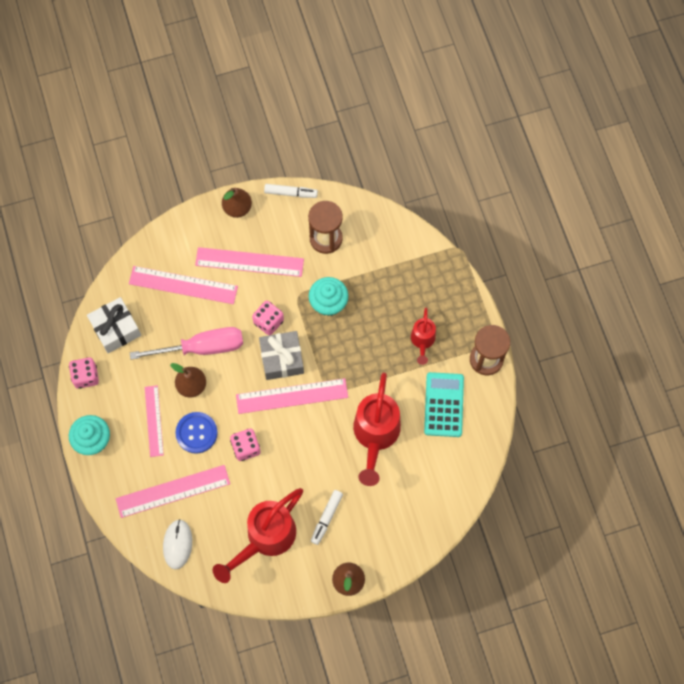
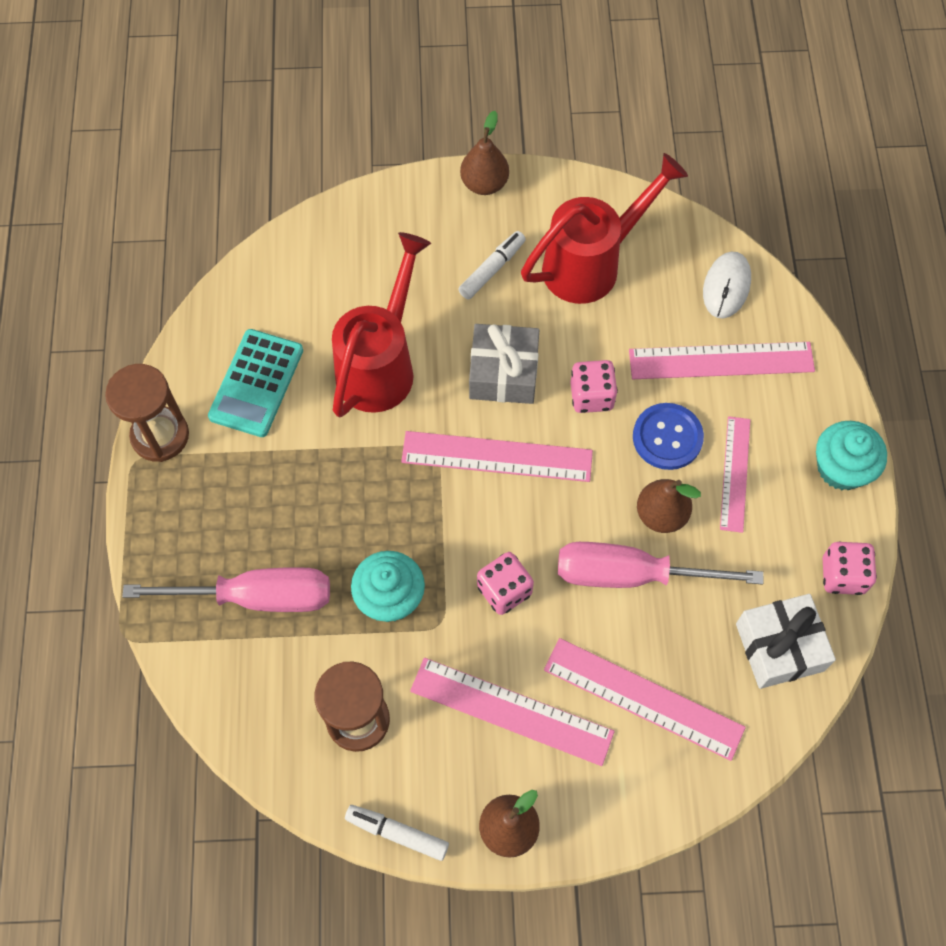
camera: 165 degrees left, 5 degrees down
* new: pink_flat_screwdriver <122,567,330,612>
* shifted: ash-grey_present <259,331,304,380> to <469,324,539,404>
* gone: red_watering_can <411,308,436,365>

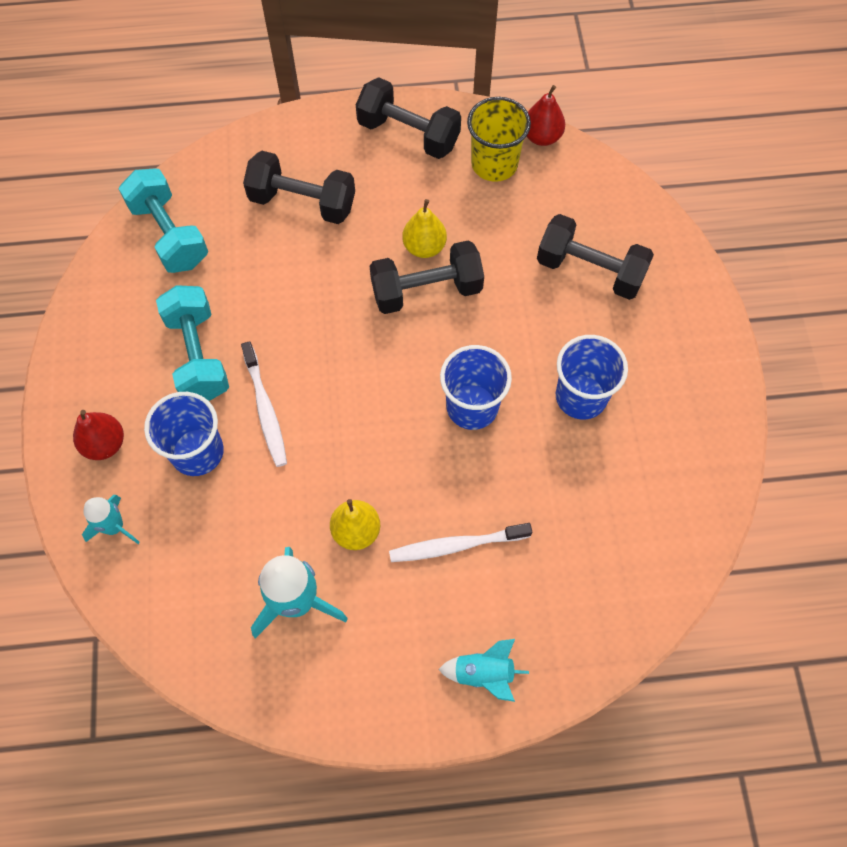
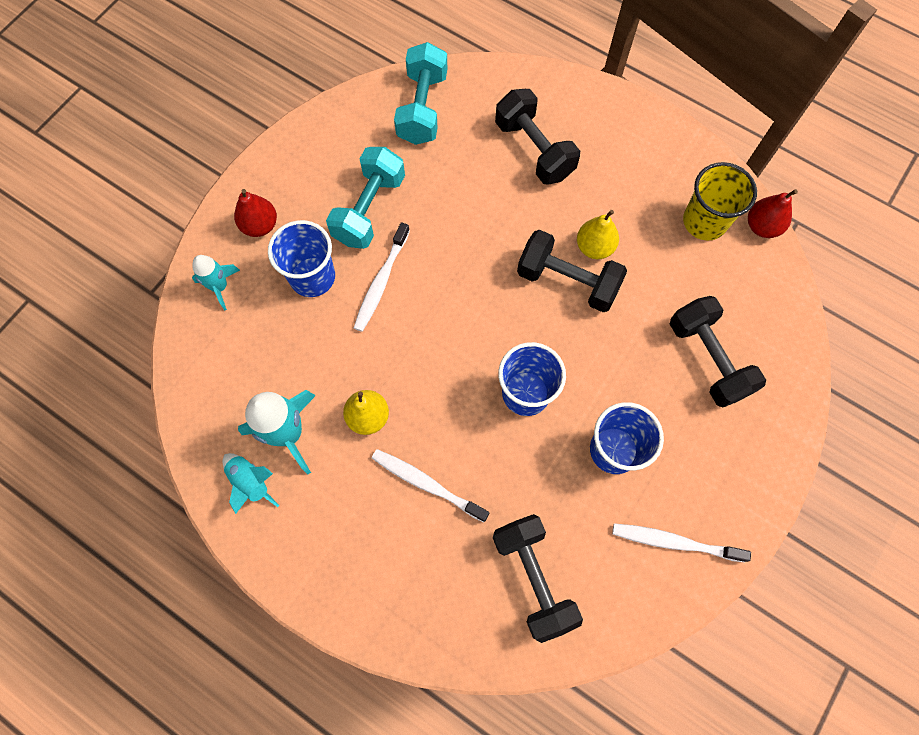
camera: 40 degrees right, 5 degrees up
* shifted: aqua_toy_rocket <438,639,529,702> to <223,453,279,514>
* shifted: black_free_weight <356,77,461,159> to <493,514,583,643>
* new: pure_white_tooth_brush <612,523,751,563>

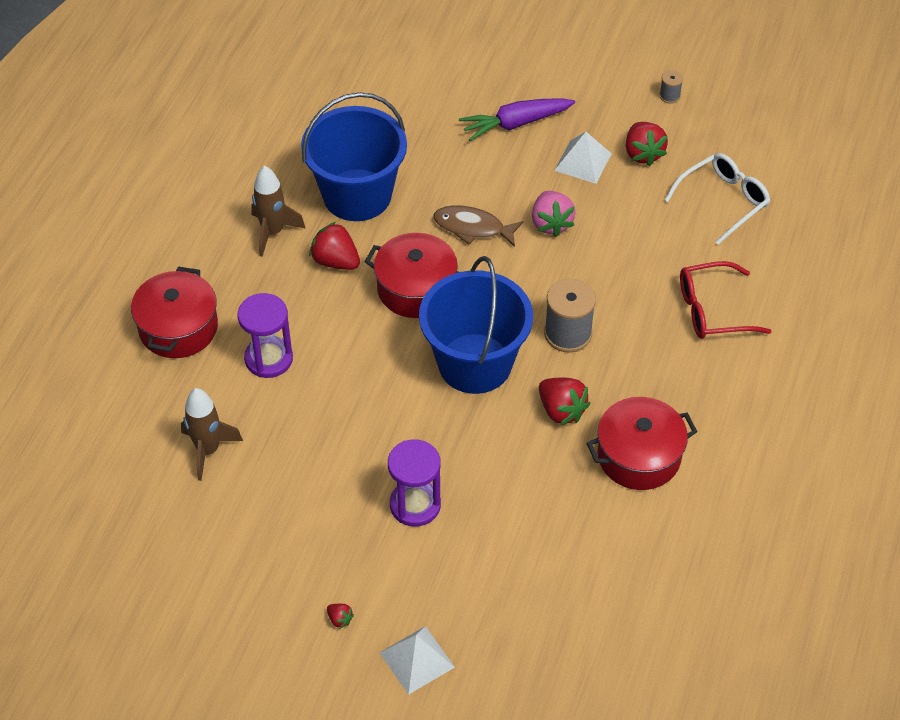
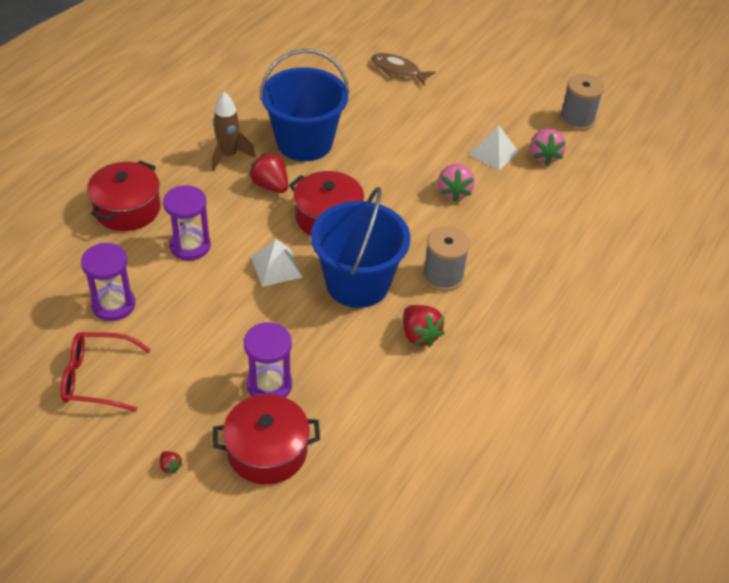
camera: 10 degrees right, 5 degrees down
* shifted: red_eyeglasses <680,261,772,339> to <61,332,151,412>
* swapped: brown_toy_rocket <181,388,243,481> to violet_sand_timer <81,243,135,321>
* shifted: red_pot <586,397,698,490> to <213,394,320,485>
* shifted: pure_white_pyramid <380,626,455,695> to <251,239,302,287>
* shifted: brown_fish <434,205,523,247> to <371,53,436,85>
* repainted: red_strawberry <626,122,668,166> to pink_strawberry <530,128,566,165>
* scaled: ash-grey_bobbin <659,70,683,104> = <560,74,604,131> x2.04
* gone: violet_carrot <459,98,576,141>
* gone: pure_white_eyeglasses <665,153,770,245>

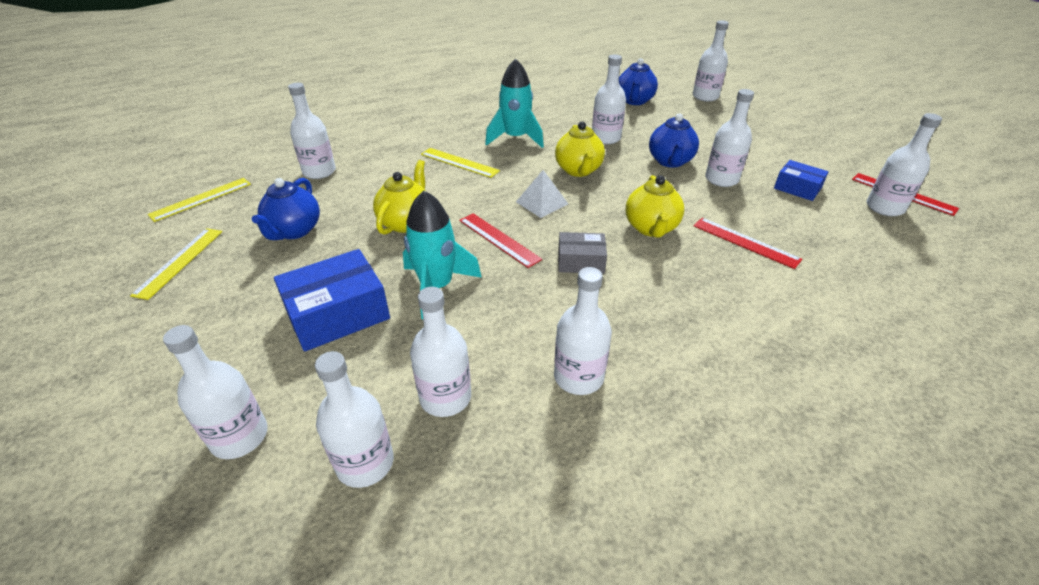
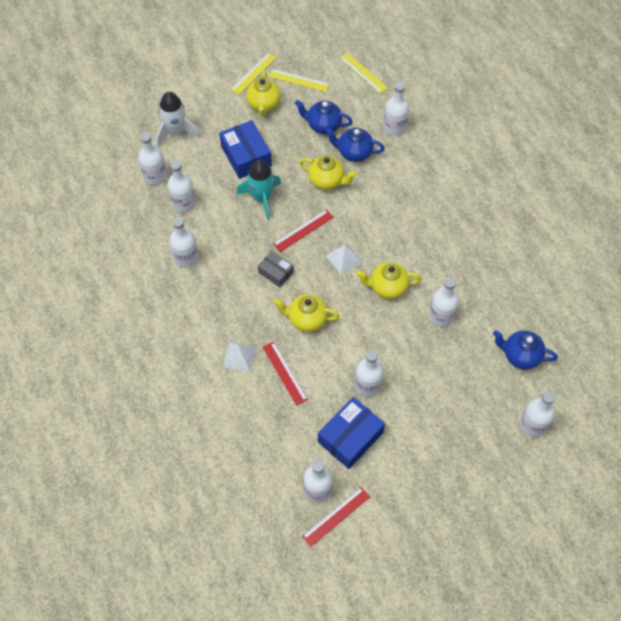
camera: 95 degrees right, 20 degrees up
* swapped: pure_white_drink_bottle <163,325,267,459> to pure_white_toy_rocket <156,92,201,148>
* new: pure_white_pyramid <223,342,257,372>
* shifted: yellow_straightedge <421,148,500,178> to <231,52,277,95>
* new: yellow_tea_pot <246,70,281,116>
* rotated: ash-grey_box <558,232,607,274> = <258,251,294,287> 60 degrees counterclockwise
* rotated: red_straightedge <694,218,802,269> = <263,342,308,406> 75 degrees counterclockwise
* scaled: blue_box <774,160,829,201> = <318,397,385,469> x1.71
* shifted: blue_tea_pot <649,113,699,168> to <325,128,385,162>
* gone: aqua_toy_rocket <485,58,544,148>

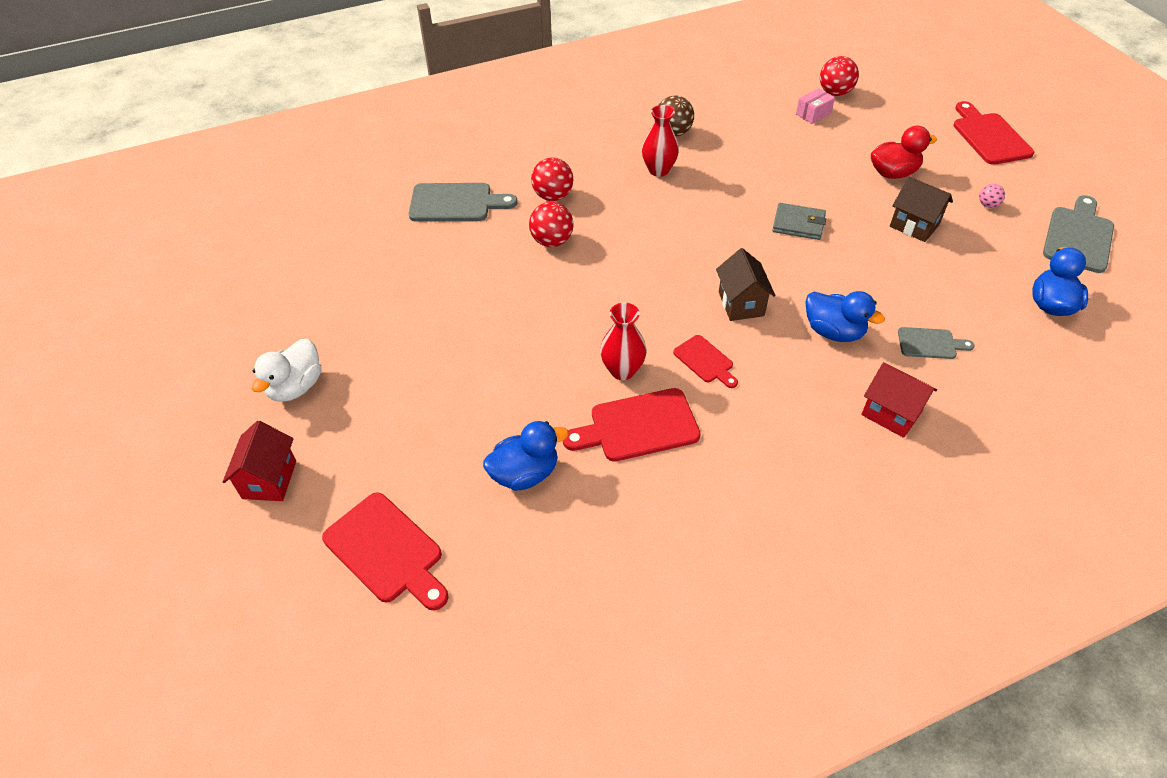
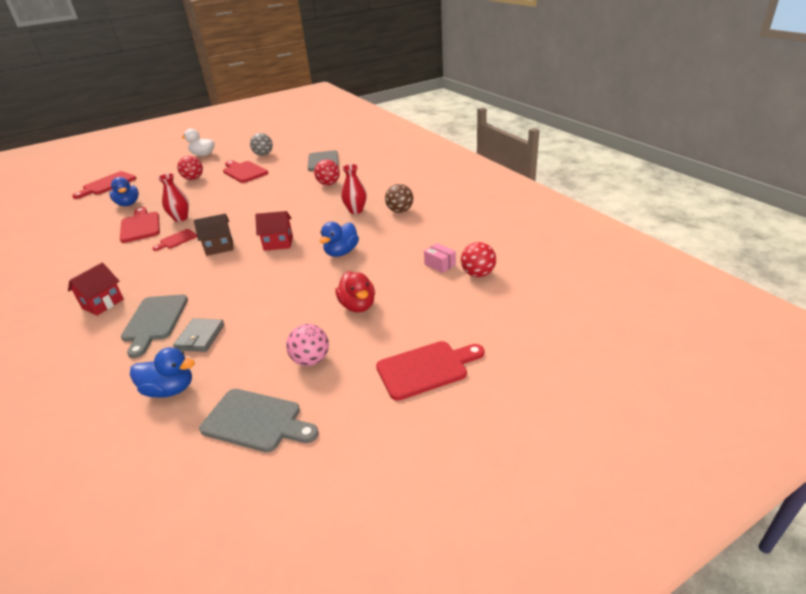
camera: 85 degrees right, 15 degrees down
* scaled: ash-grey_bread_board <898,327,974,359> = <121,295,188,358> x1.73
* shifted: ash-grey_wallet <772,203,826,240> to <173,318,225,352>
* shifted: red_ball <529,202,573,247> to <177,156,203,180>
* new: red_bread_board <223,160,268,183>
* new: ash-grey_ball <250,133,273,156>
* shifted: red_toy_house <223,421,296,501> to <255,211,293,251>
* scaled: pink_ball <979,184,1005,208> = <286,324,329,366> x1.81
* shifted: blue_rubber_duck <806,291,885,342> to <320,222,359,257>
* gone: brown_toy_house <890,177,953,242>

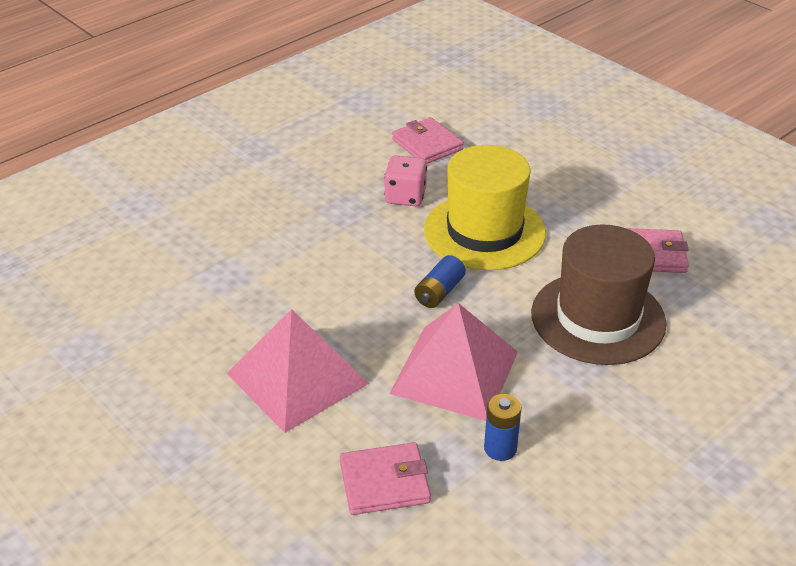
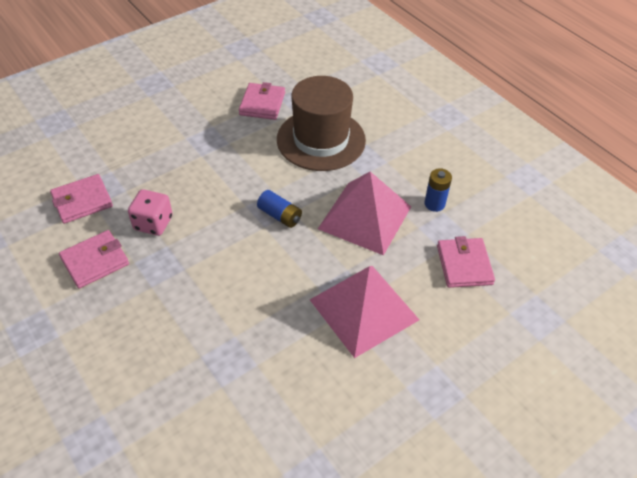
camera: 85 degrees left, 10 degrees up
* new: pink_wallet <59,230,129,289>
* gone: yellow_tall_hat <424,145,546,270>

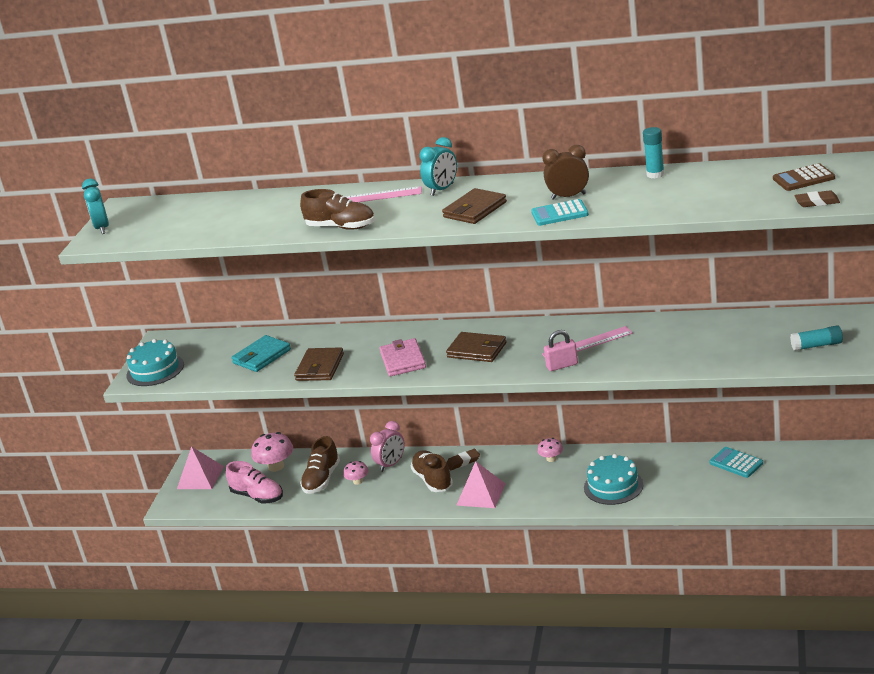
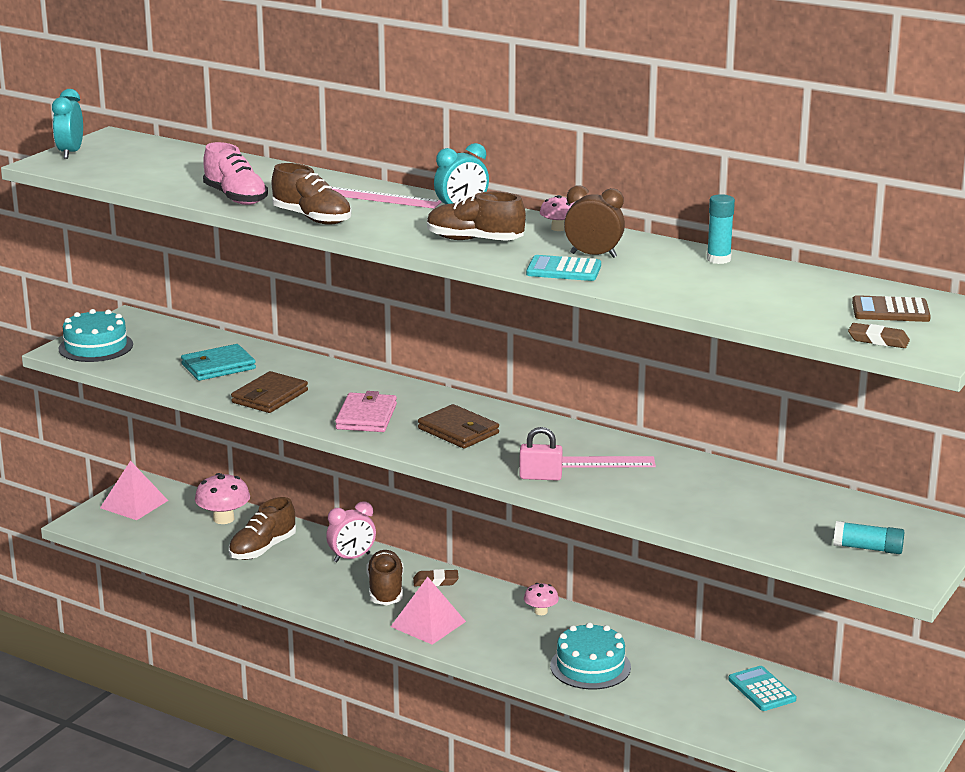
camera: 15 degrees right, 5 degrees down
* shifted: pink_lace-up_shoe <226,461,283,504> to <203,142,268,205>
* swapped: brown_wallet <442,188,507,224> to brown_lace-up_shoe <427,192,526,241>
* shifted: pink_fungus <343,461,369,485> to <540,195,574,231>

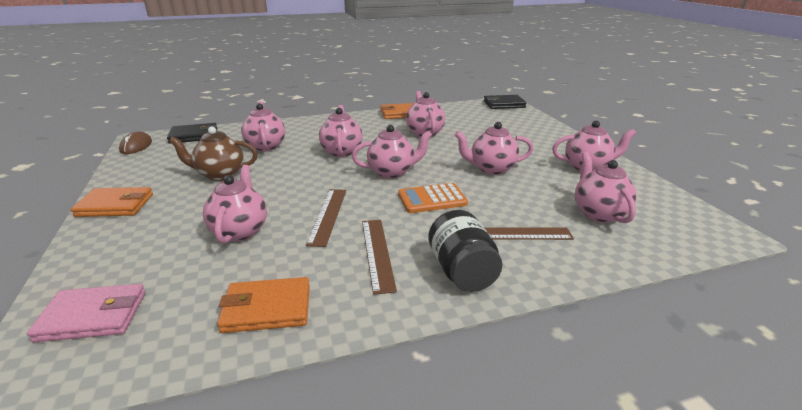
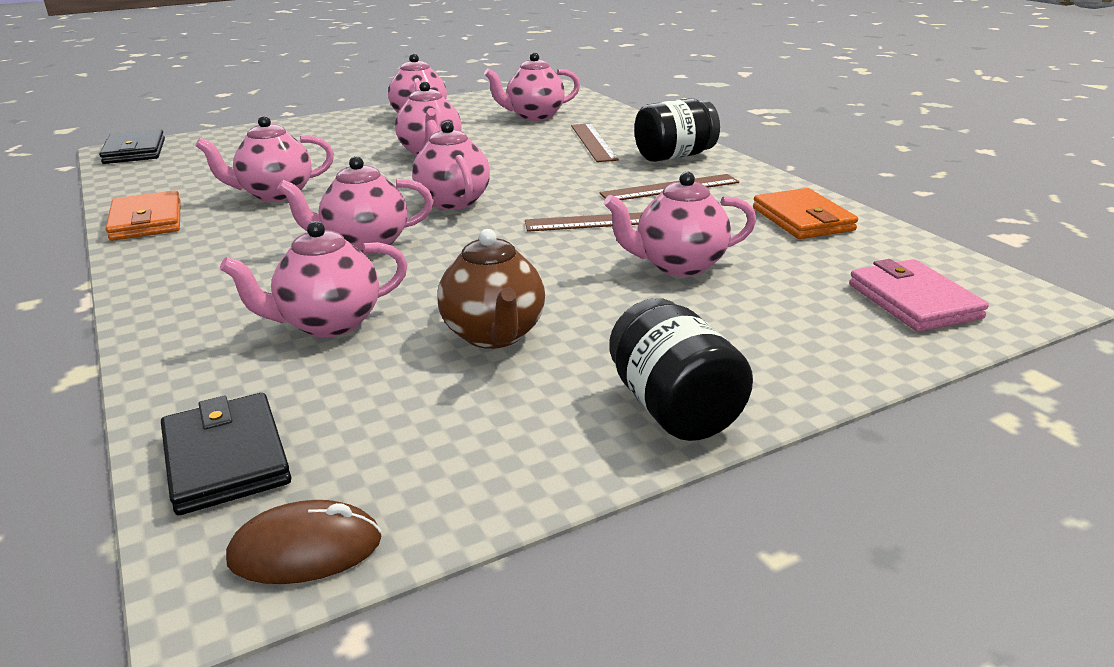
camera: 100 degrees left, 0 degrees up
* swapped: orange-coloured_wallet <71,187,153,217> to black_jam_jar <609,298,753,441>
* gone: orange-coloured_calculator <398,183,468,213>

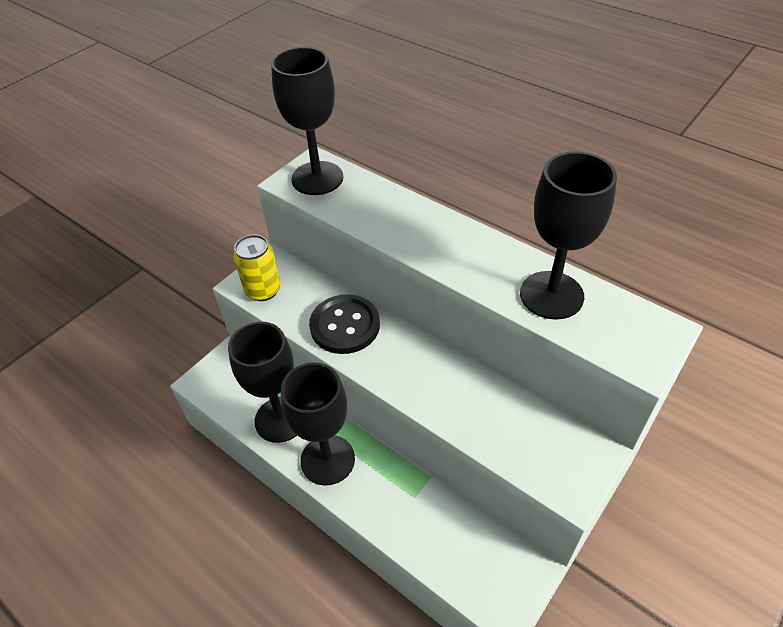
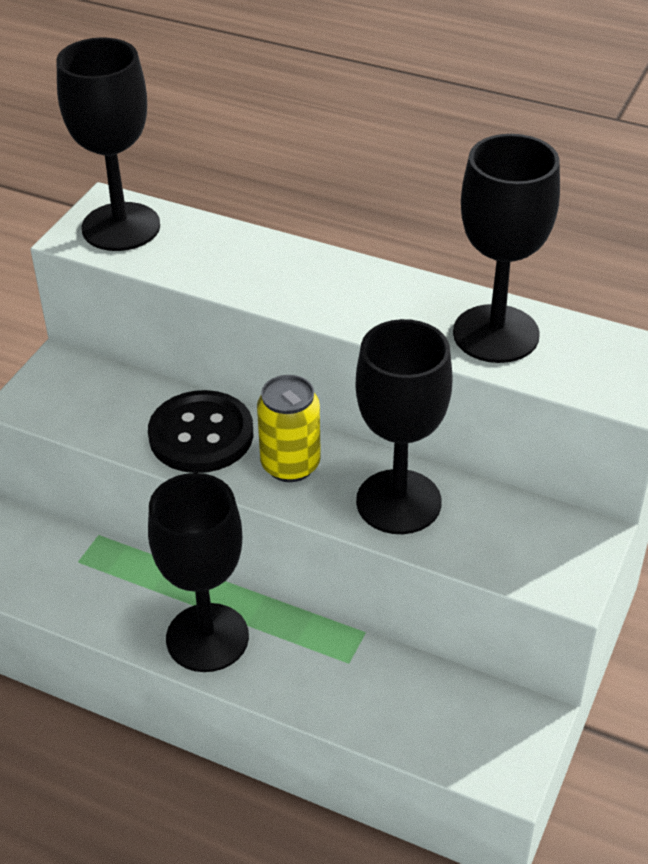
camera: 15 degrees left, 5 degrees down
* shifted: yellow_tin <233,235,281,301> to <257,375,321,482>
* shifted: black_goblet <228,322,297,443> to <356,319,452,534>

